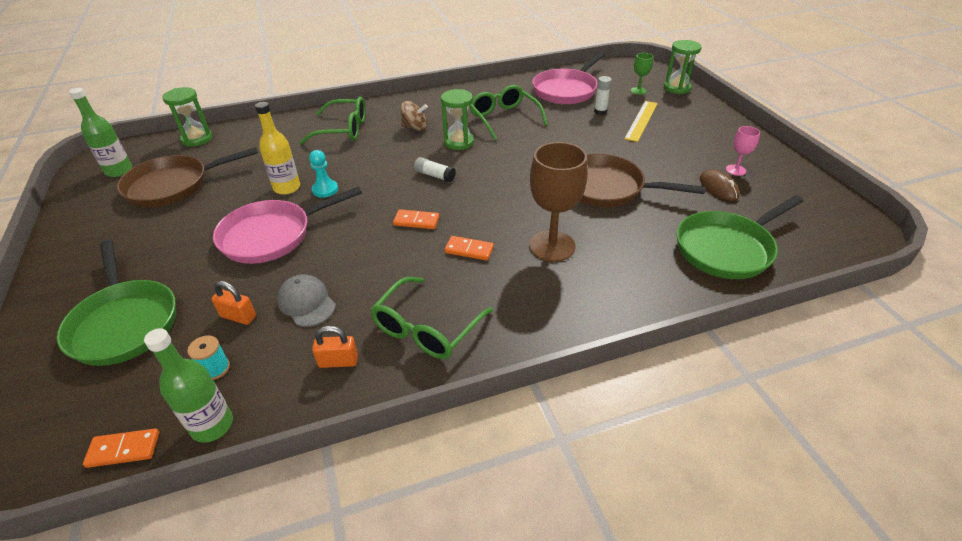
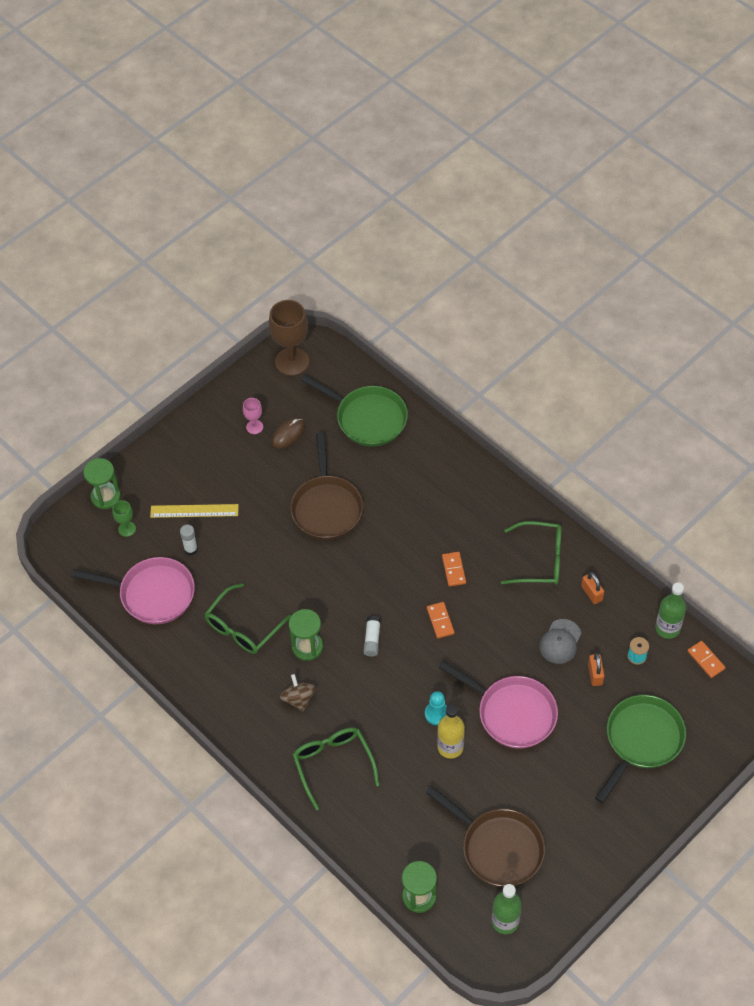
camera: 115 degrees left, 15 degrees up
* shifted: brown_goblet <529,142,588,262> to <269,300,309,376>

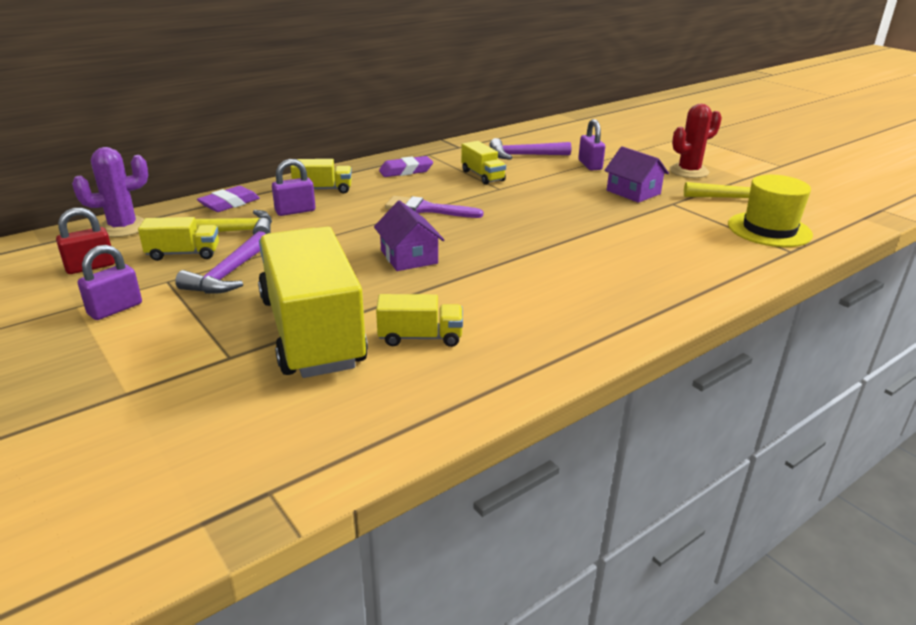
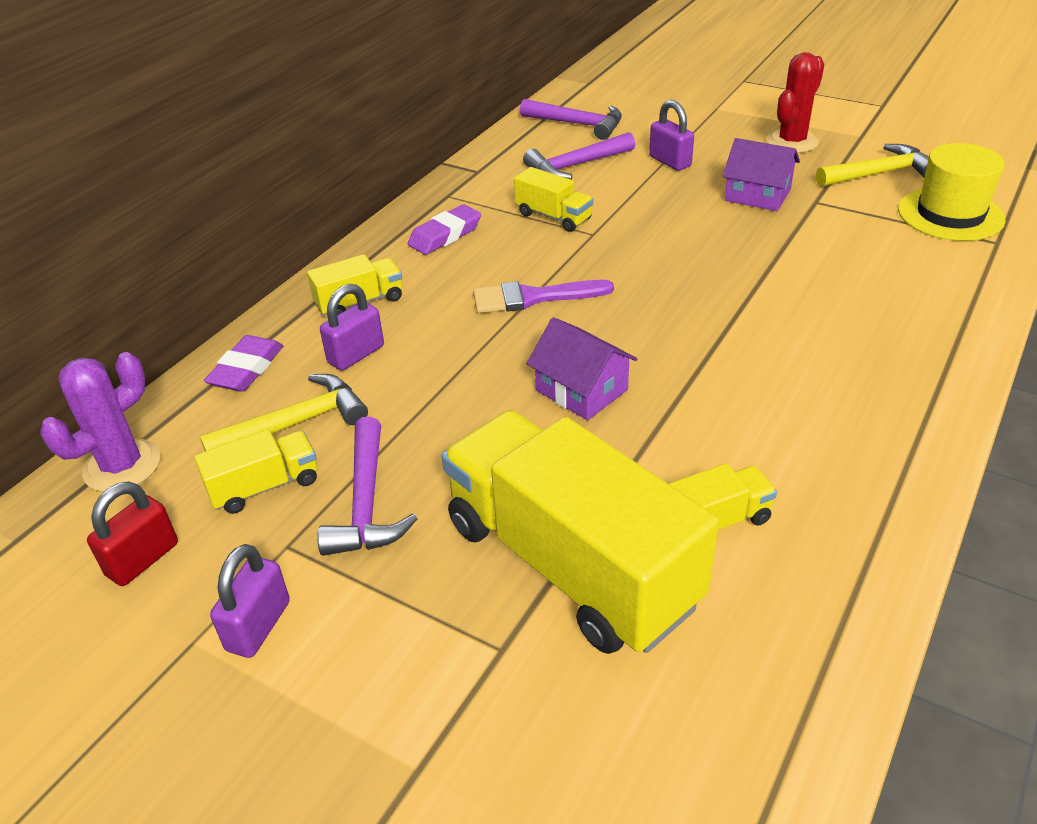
camera: 20 degrees left, 10 degrees up
* new: violet_claw_hammer <520,99,622,140>

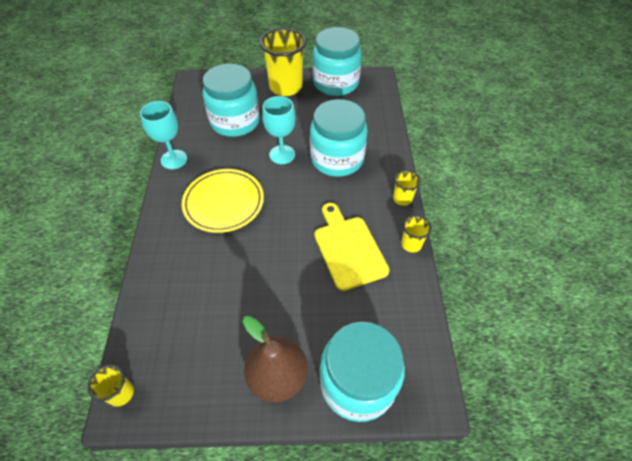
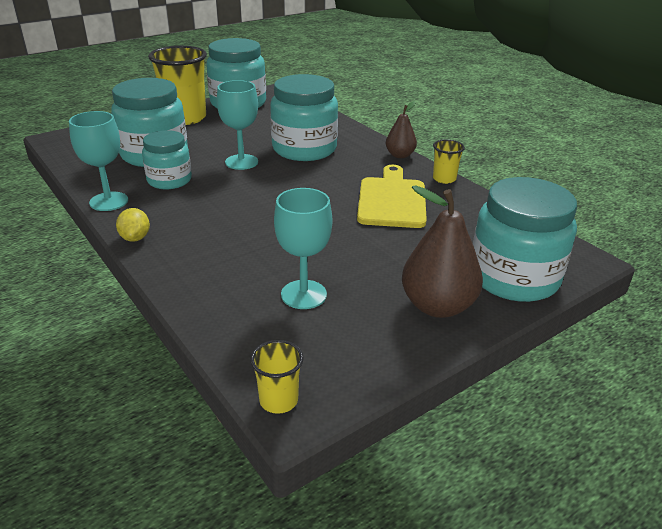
camera: 35 degrees left, 20 degrees down
* new: yellow_citrus_fruit <116,208,150,242>
* new: aqua_jam_jar <142,130,192,189>
* new: aqua_goblet <274,188,332,309>
* rotated: yellow_bread_board <314,203,390,291> = <357,165,427,228> 60 degrees clockwise
* swapped: yellow_beaker <393,170,421,206> to brown_pear <386,101,417,158>
* gone: yellow_flat_dish <182,169,264,233>

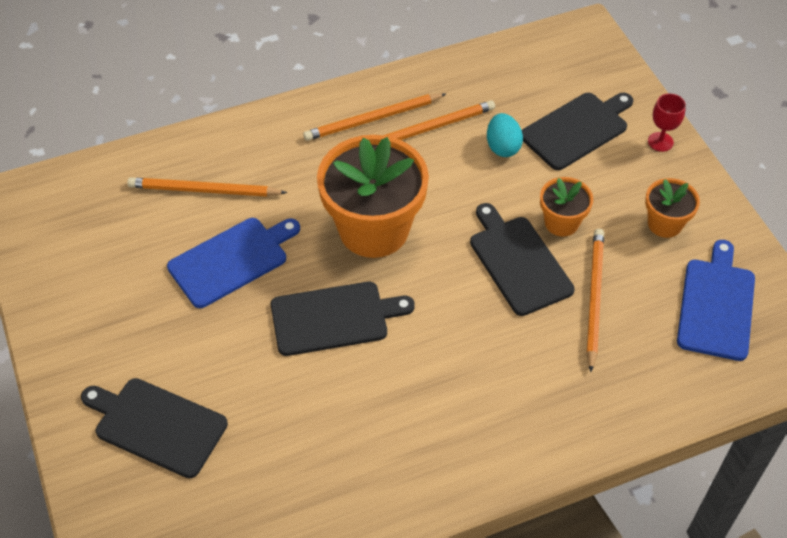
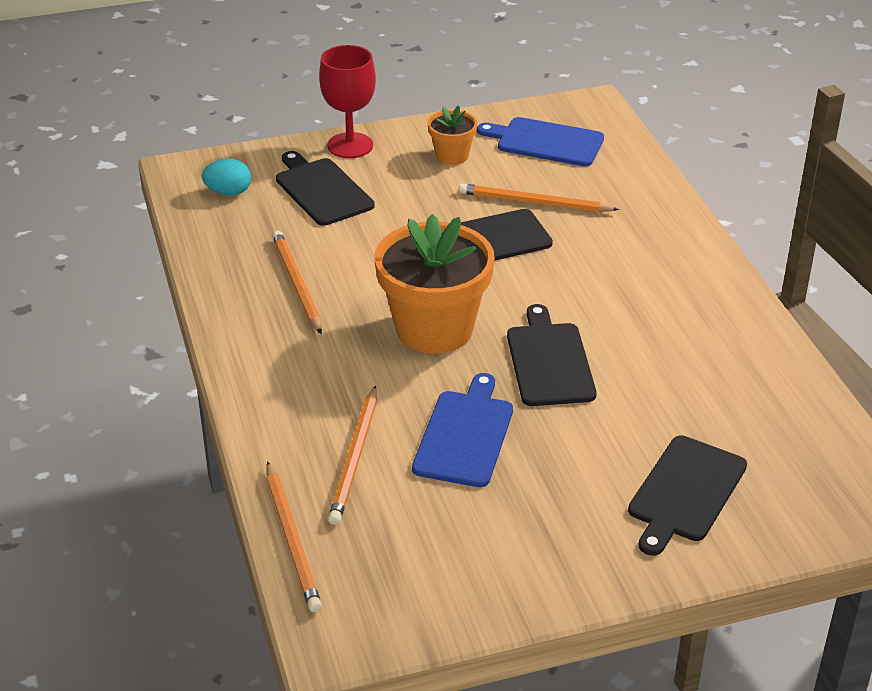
camera: 85 degrees left, 15 degrees down
* shifted: aqua_egg <487,113,523,157> to <202,159,251,196>
* shifted: orange-coloured_pencil <303,93,446,141> to <266,461,322,612>
* scaled: red_goblet <648,93,686,152> = <319,45,376,158> x1.82
* rotated: blue_bread_board <167,218,300,308> = <412,373,513,487> 45 degrees clockwise
* gone: orange-coloured_plant_pot <540,177,593,237>

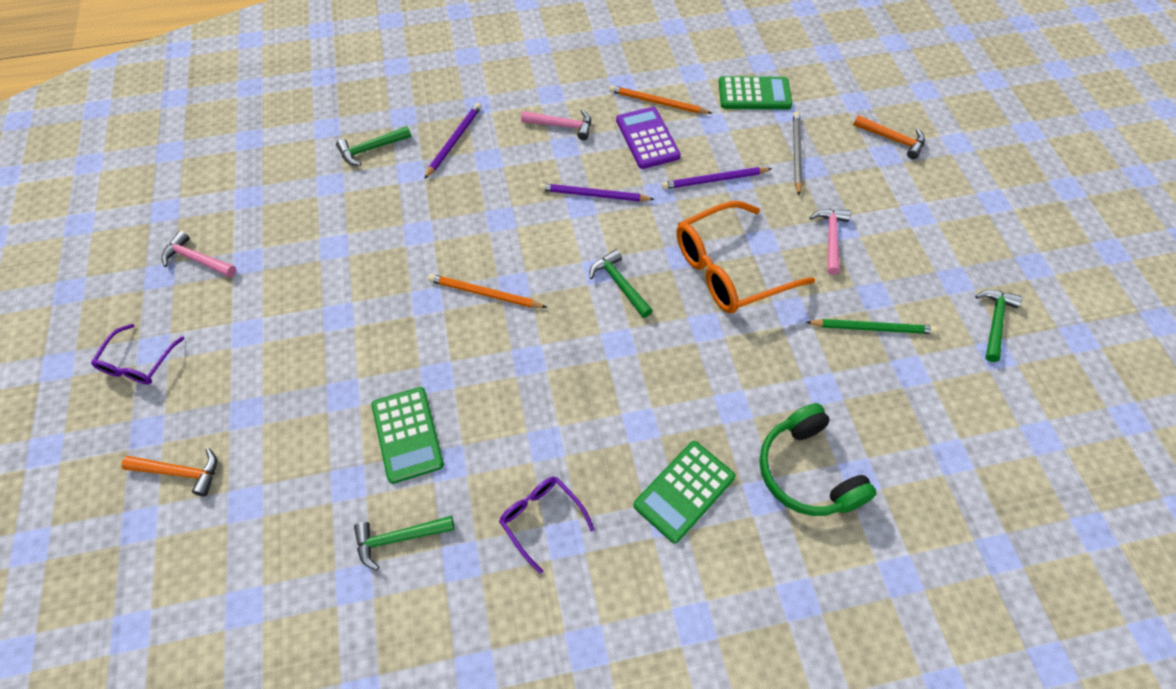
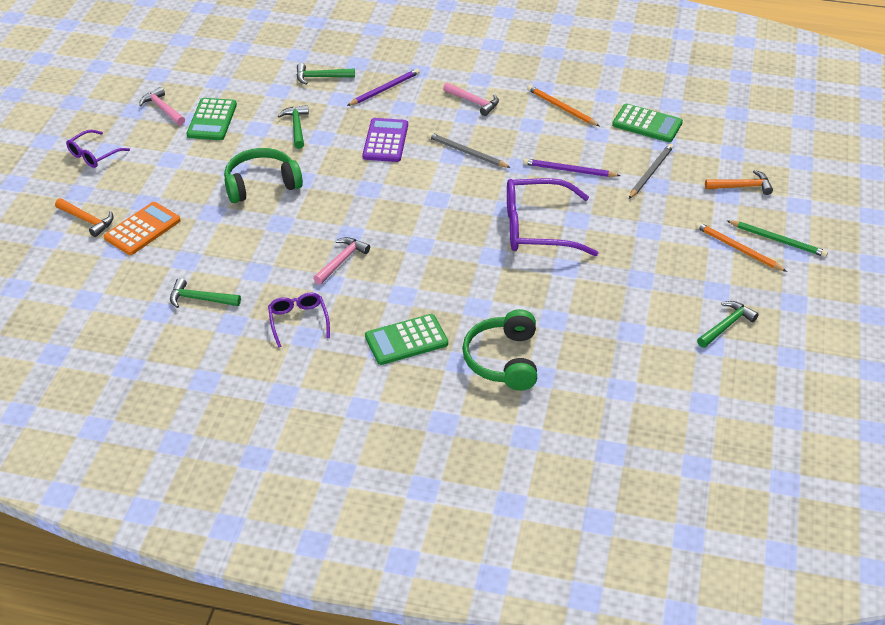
camera: 25 degrees right, 15 degrees down
* new: orange-coloured_calculator <104,202,181,255>
* shifted: leaf-green_calculator <372,387,444,484> to <187,98,237,140>
* new: leaf-green_headset <224,148,303,203>
* shifted: leaf-green_claw_hammer <589,249,653,318> to <278,105,309,149>
* shifted: pink_claw_hammer <810,209,851,275> to <313,237,370,285>
* shifted: violet_calculator <616,107,681,169> to <362,118,408,162>
* repainted: violet_pencil <539,183,655,202> to ash-grey_pencil <427,132,511,168>
* repainted: orange-coloured_eyeglasses <676,201,815,314> to violet_eyeglasses <507,178,598,256>
* shifted: orange-coloured_pencil <428,274,547,308> to <695,222,787,272>
* rotated: orange-coloured_claw_hammer <853,115,925,159> = <705,170,773,195> 60 degrees counterclockwise
* shifted: leaf-green_pencil <806,319,937,334> to <726,220,828,257>

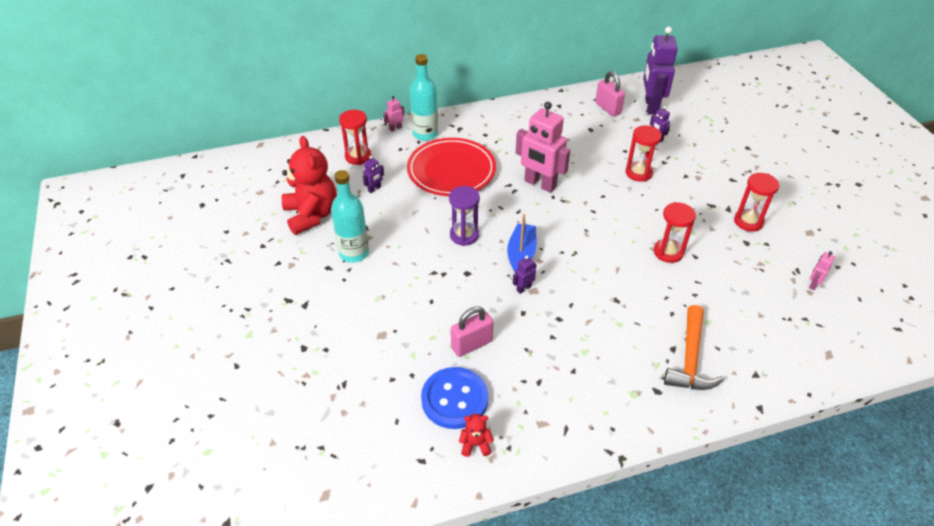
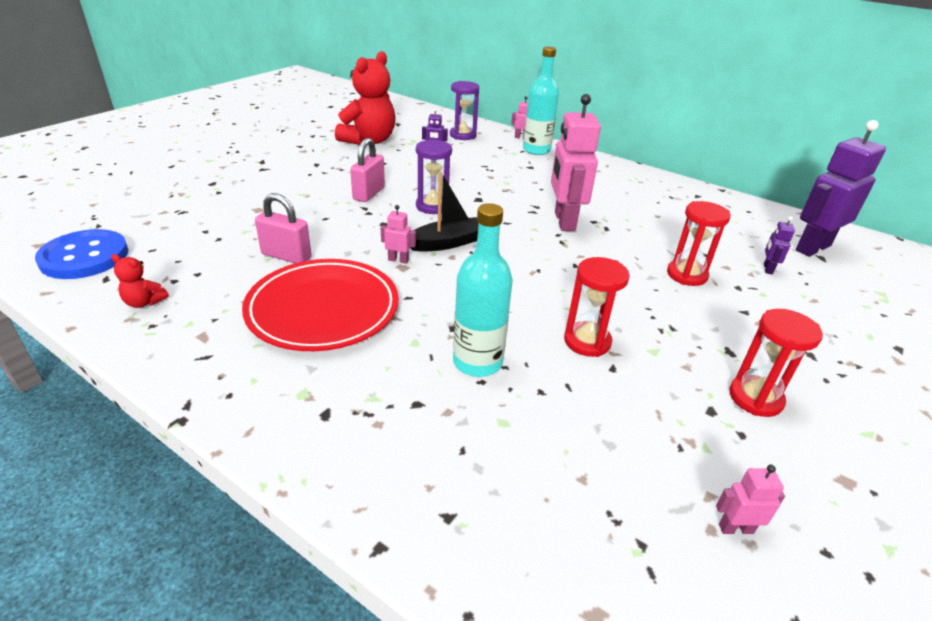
camera: 50 degrees right, 10 degrees down
* shifted: blue_button <421,367,488,429> to <35,229,128,279>
* rotated: red_teddy <459,414,494,457> = <111,254,169,308> 150 degrees clockwise
* shifted: red_flat_dish <407,138,496,196> to <242,259,399,351>
* shifted: pink_padlock <595,71,625,117> to <350,138,385,202>
* repainted: violet_toy_robot <513,255,536,294> to pink_toy_robot <381,205,416,264>
* repainted: blue_sailboat <507,214,537,272> to black_sailboat <410,171,479,251>
* repainted: red_sand_timer <339,110,371,165> to violet_sand_timer <450,81,479,140>
* shifted: aqua_drink_bottle <331,170,369,263> to <453,203,513,377>
* gone: orange-coloured_claw_hammer <664,305,724,390>

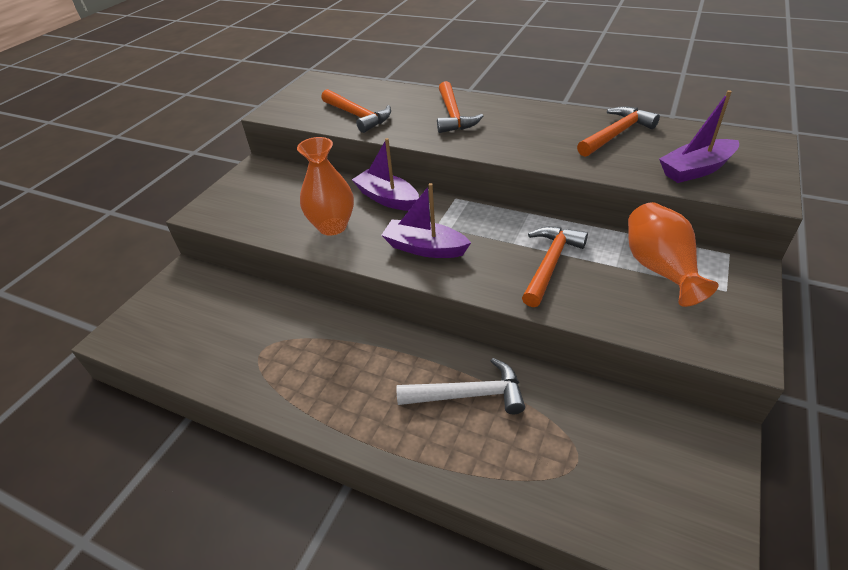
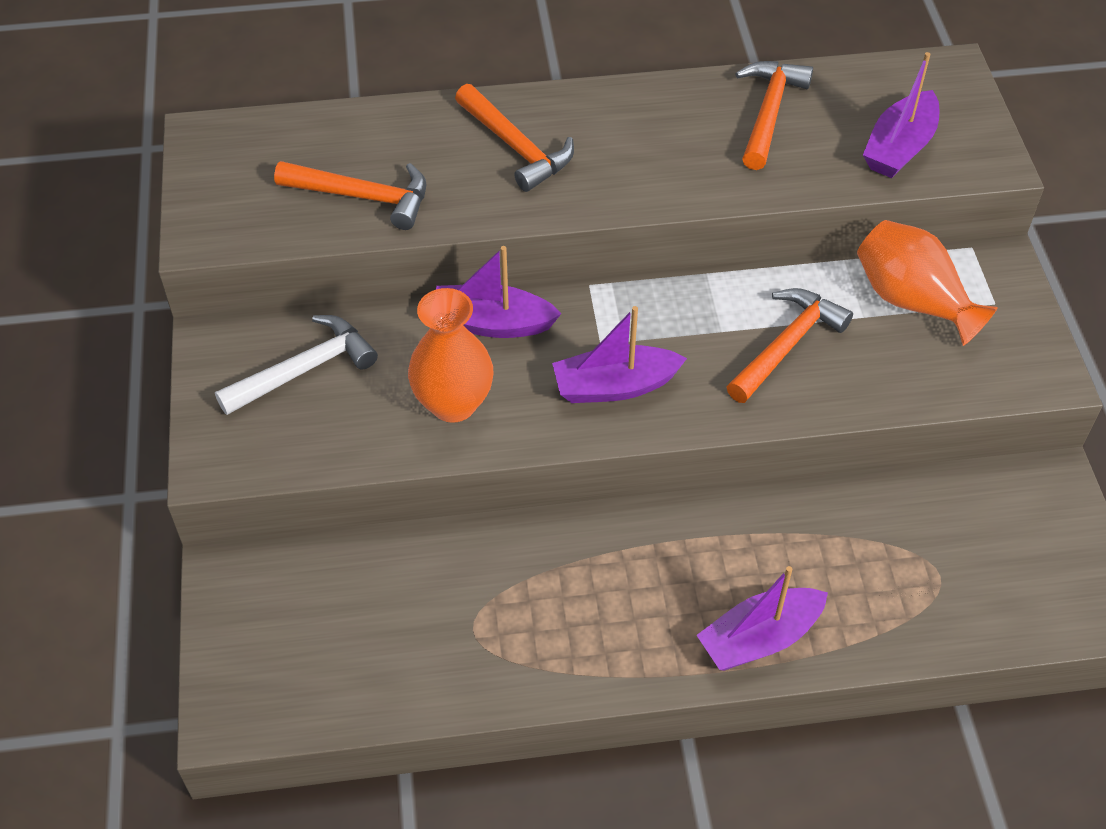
camera: 35 degrees left, 10 degrees up
* shifted: pure_white_claw_hammer <396,358,525,414> to <215,315,378,415>
* new: violet_sailboat <696,566,828,671>
* rotated: orange-coloured_claw_hammer <522,226,588,307> = <727,288,853,403> 45 degrees clockwise

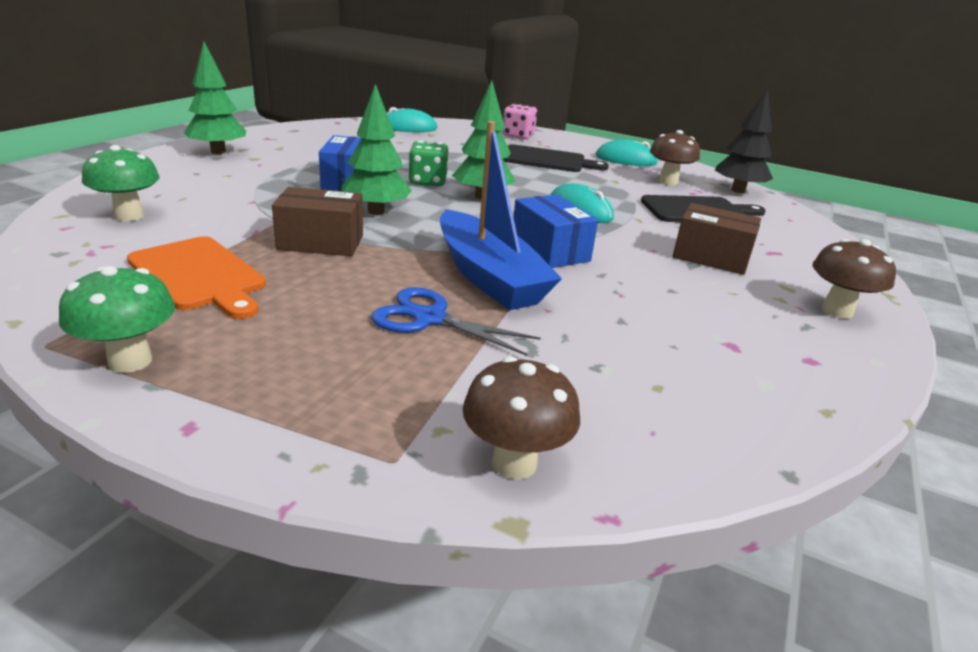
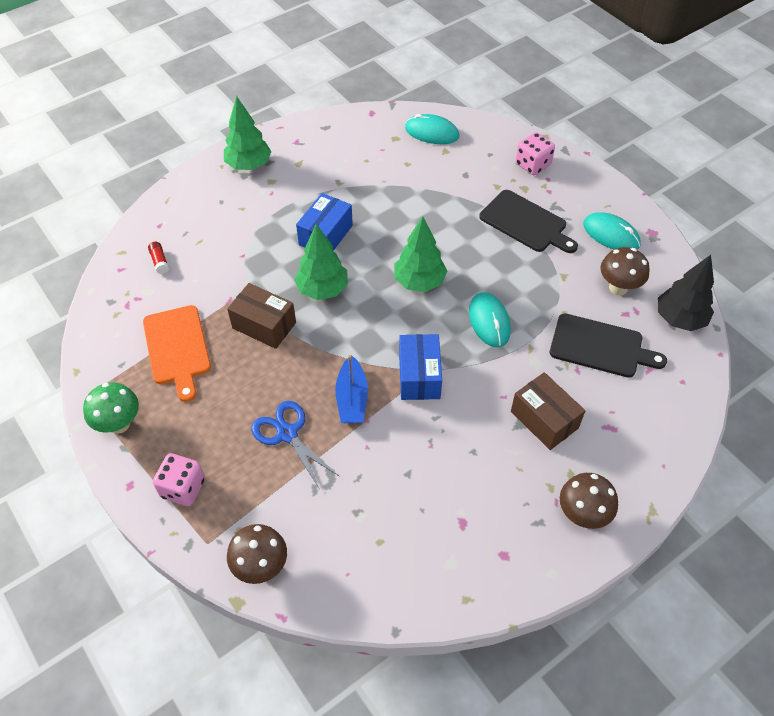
camera: 30 degrees right, 25 degrees up
* swapped: leaf-green_fungus <82,145,160,221> to red_glue <148,242,169,274>
* new: pink_dice <153,453,205,506>
* scaled: blue_sailboat <440,121,562,310> = <335,355,368,423> x0.60
* gone: leaf-green_dice <408,141,449,186>

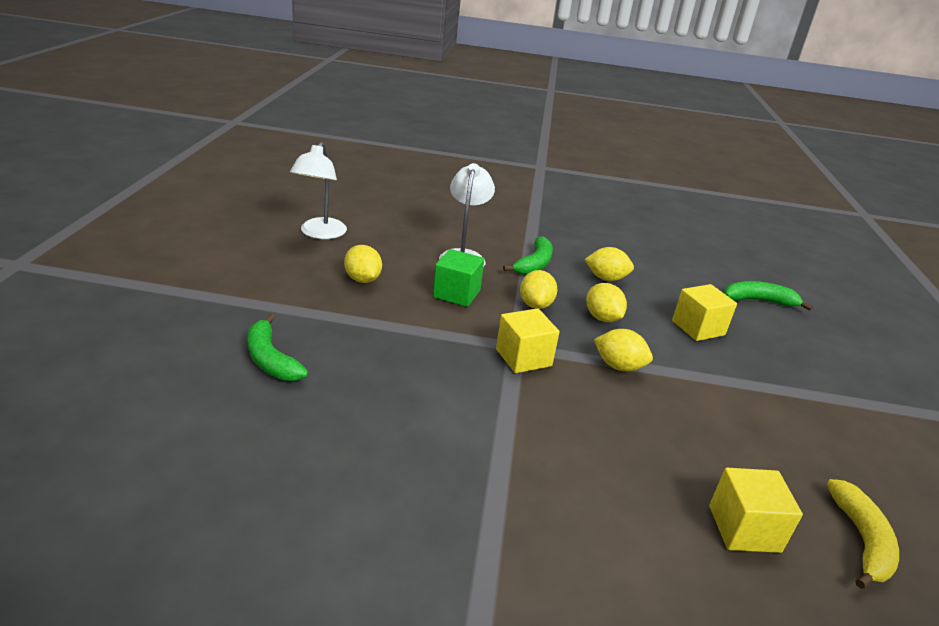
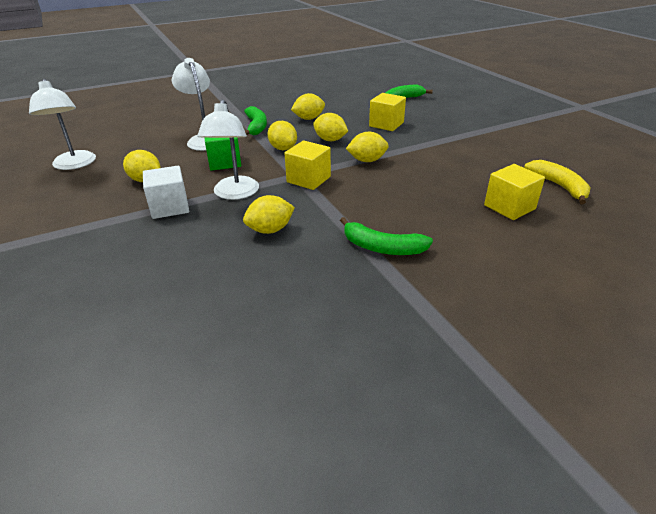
camera: 30 degrees left, 5 degrees up
* new: pure_white_block <143,166,189,219>
* new: pure_white_desk_lamp <197,99,259,200>
* new: yellow_citrus_fruit <243,195,295,234>
* shifted: leaf-green_toy_banana <247,314,308,381> to <340,217,433,255>

